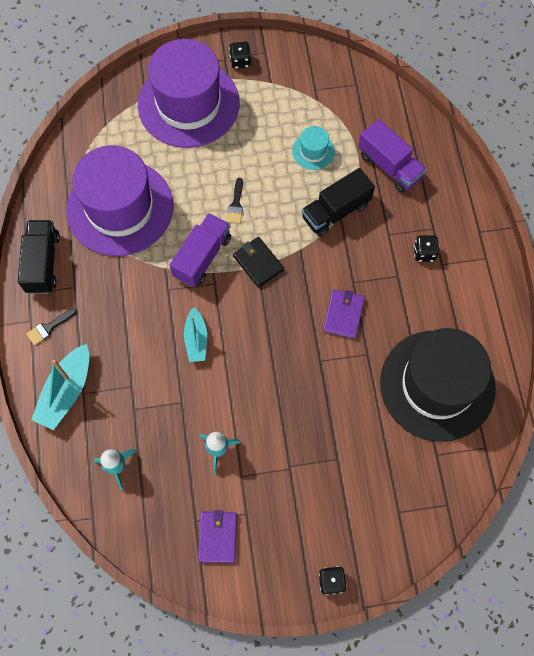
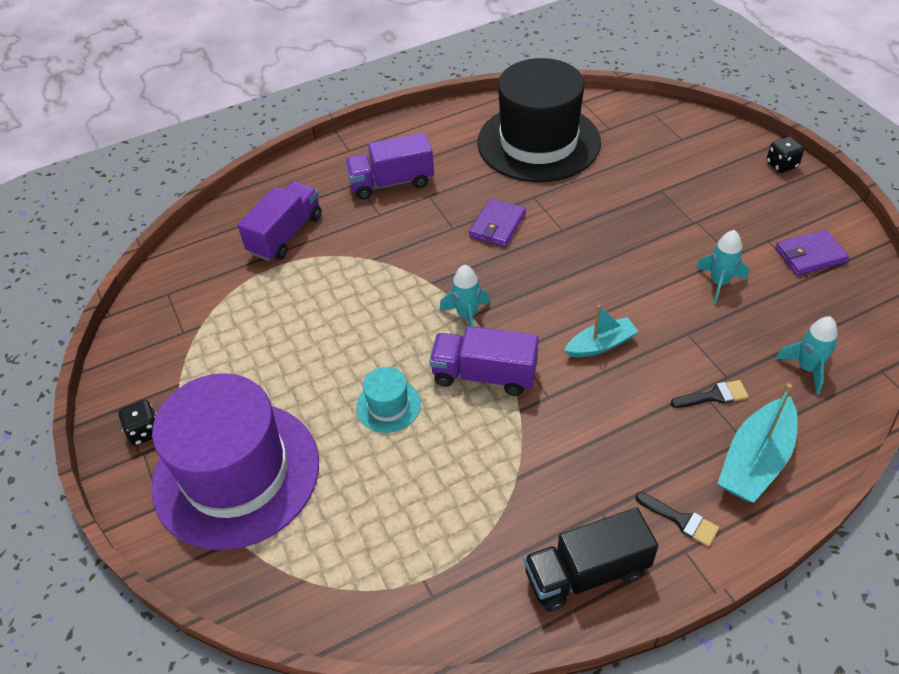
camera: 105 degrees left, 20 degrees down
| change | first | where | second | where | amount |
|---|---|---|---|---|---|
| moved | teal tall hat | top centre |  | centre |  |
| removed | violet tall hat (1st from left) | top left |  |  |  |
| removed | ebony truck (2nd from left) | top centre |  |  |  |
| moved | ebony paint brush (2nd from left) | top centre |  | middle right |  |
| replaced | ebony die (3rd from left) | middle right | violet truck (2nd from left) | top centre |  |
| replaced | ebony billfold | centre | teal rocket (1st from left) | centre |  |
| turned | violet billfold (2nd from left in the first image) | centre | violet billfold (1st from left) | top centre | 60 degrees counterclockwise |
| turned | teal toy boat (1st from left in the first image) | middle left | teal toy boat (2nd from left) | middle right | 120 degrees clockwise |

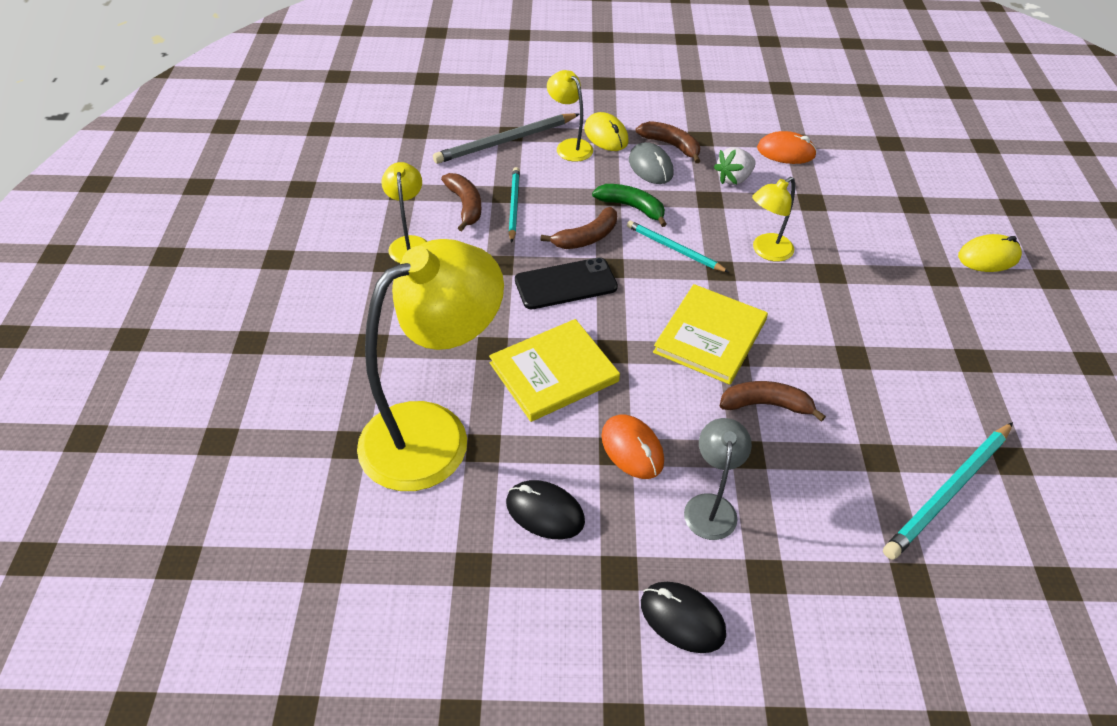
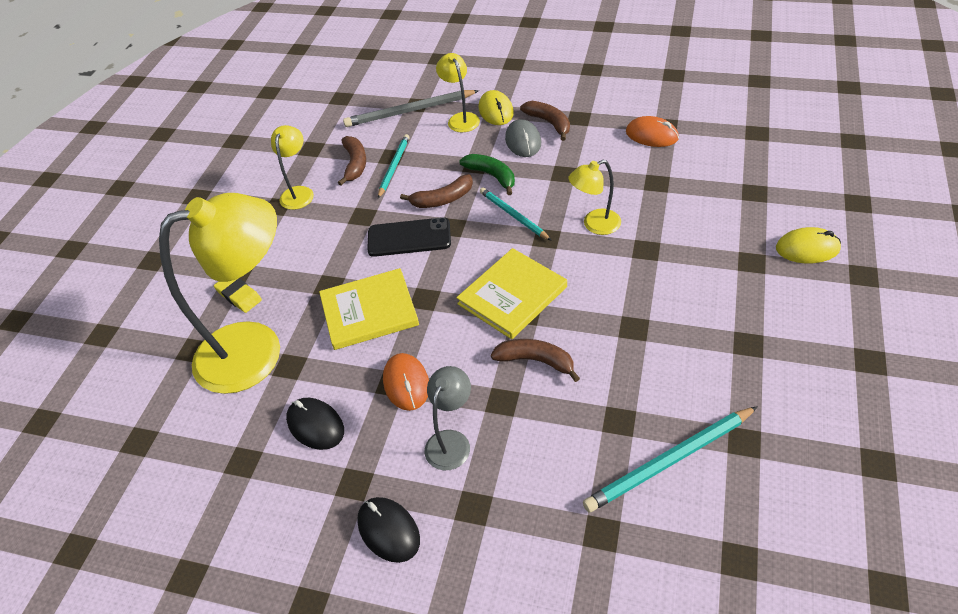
camera: 20 degrees right, 0 degrees up
| change | first | where | second | where | amount |
|---|---|---|---|---|---|
| removed | pure white toy strawberry | top centre |  |  |  |
| added |  |  | golden gum eraser | middle left |  |

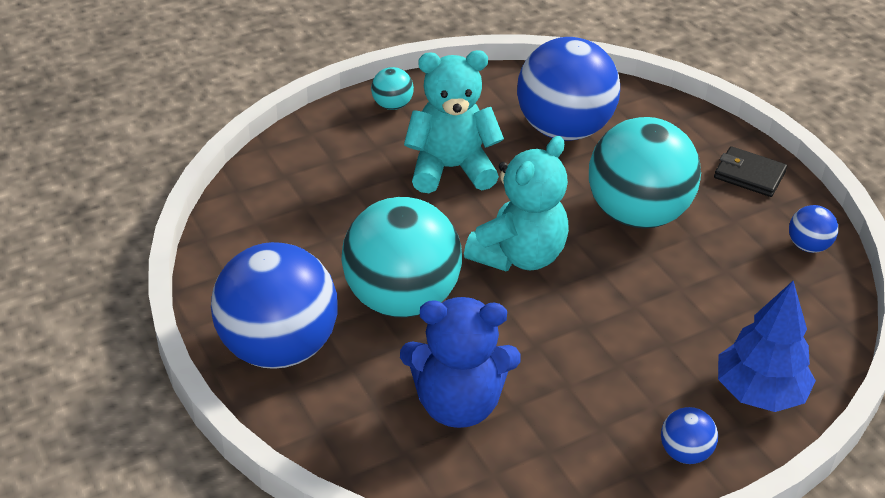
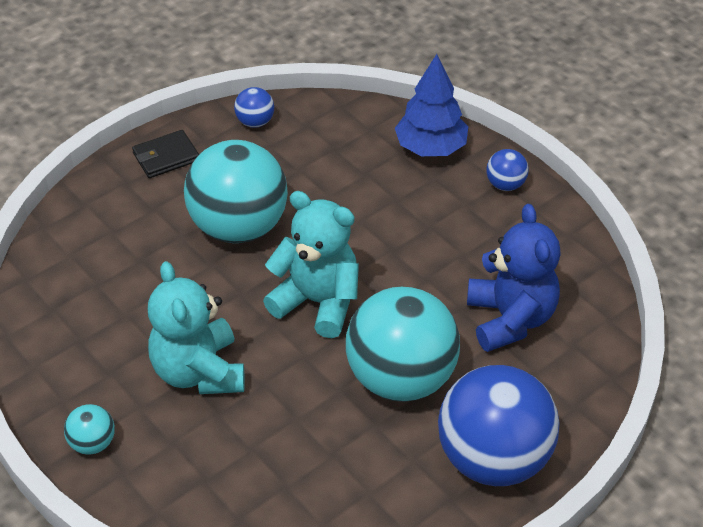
camera: 100 degrees left, 5 degrees up
| change | first | where | second | where | amount |
|---|---|---|---|---|---|
| removed | cobalt ball (2nd from left) | top centre |  |  |  |
| turned | ebony billfold | middle right |  | top left | 45 degrees clockwise |

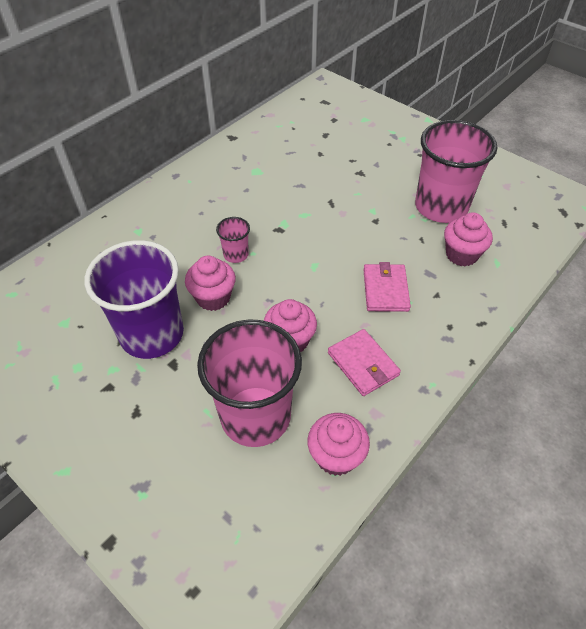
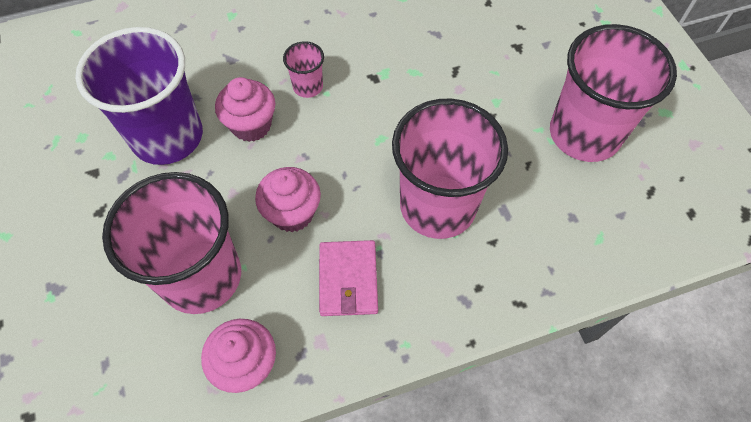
camera: 30 degrees right, 10 degrees up
| change | first | where | second | where | amount |
|---|---|---|---|---|---|
| removed | rose-pink fairy cake (4th from left) | middle right |  |  |  |
| replaced | rose-pink billfold (2nd from left) | centre | rose-pink beaker (3rd from left) | centre |  |

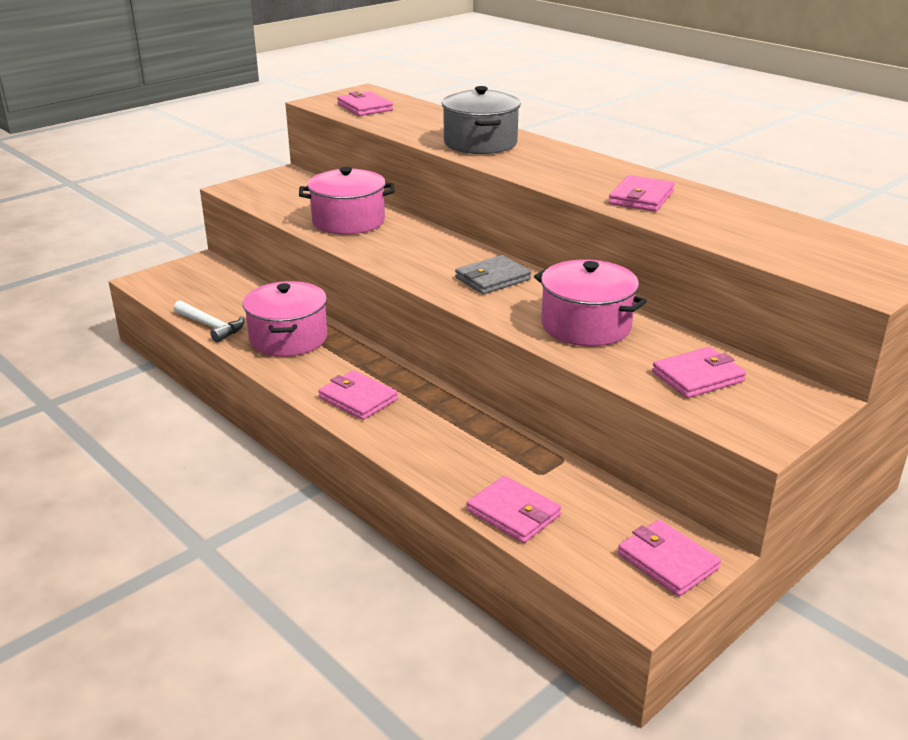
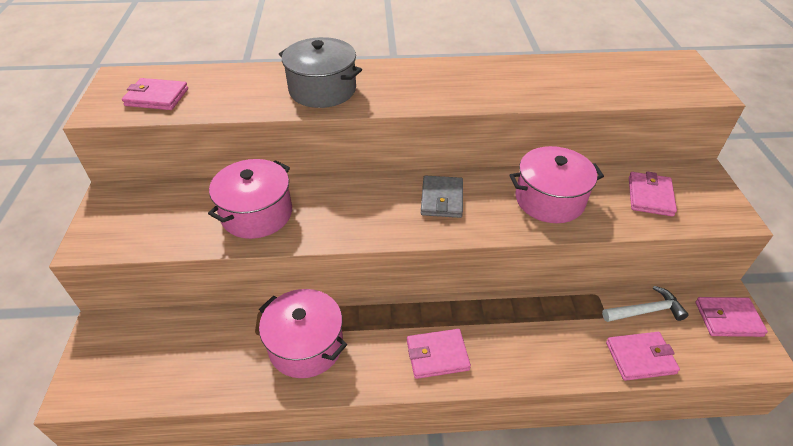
camera: 50 degrees left, 15 degrees up
| change | first | where | second | where | amount |
|---|---|---|---|---|---|
| removed | rose-pink billfold (4th from left) | top right |  |  |  |
| moved | pure white carpenter's hammer | middle left |  | bottom right |  |

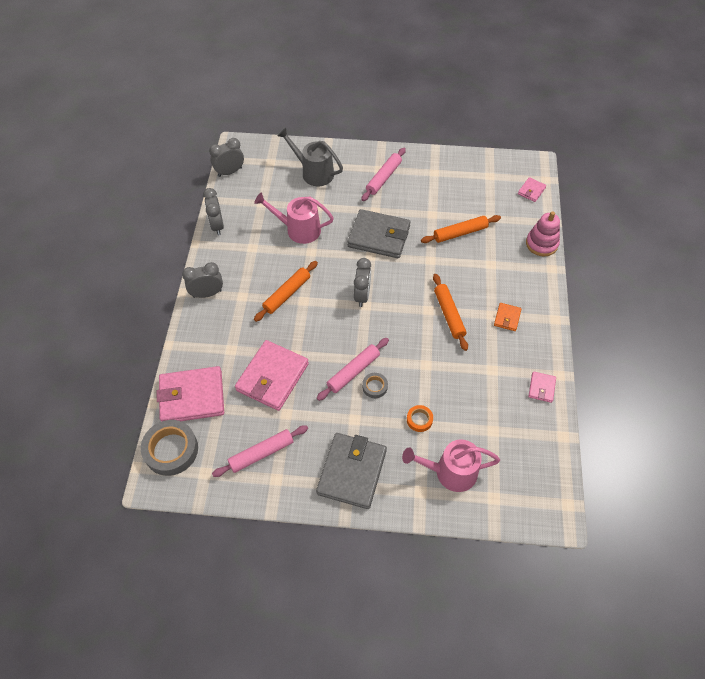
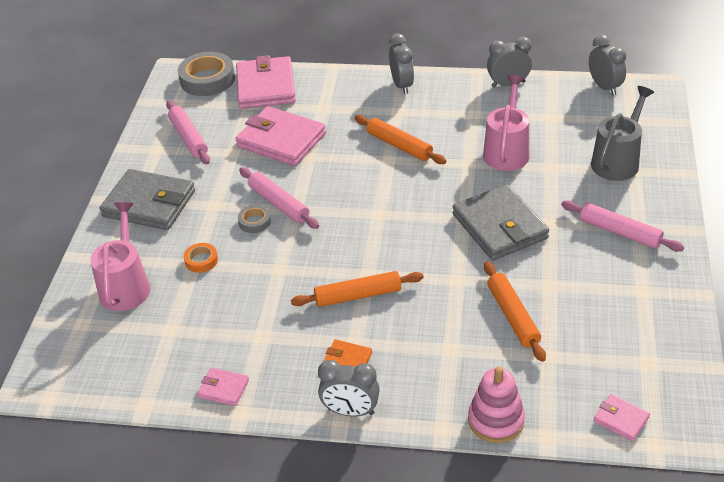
camera: 95 degrees right, 15 degrees down
| change | first | where | second | where | amount |
|---|---|---|---|---|---|
| turned | ash-grey billfold (2nd from left) | centre |  | middle right | 45 degrees counterclockwise |
| moved | ash-grey bedside clock (4th from left in the first image) | centre | ash-grey bedside clock (1st from left) | bottom centre |  |

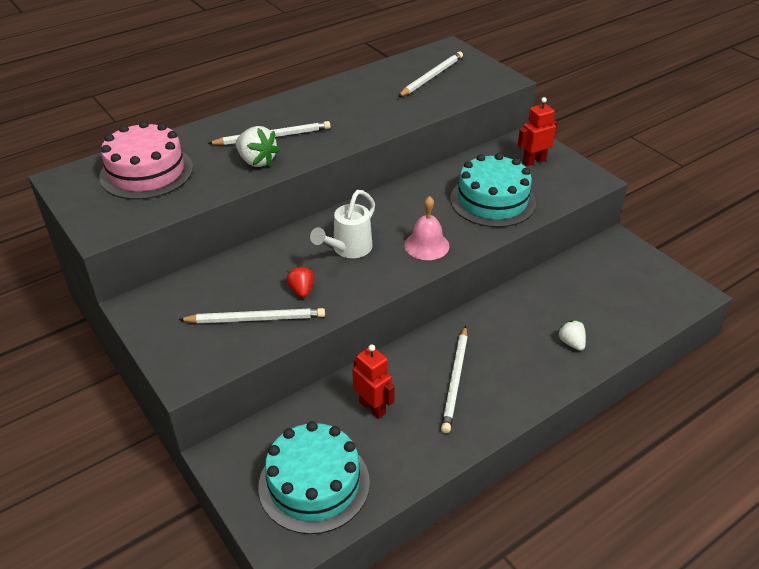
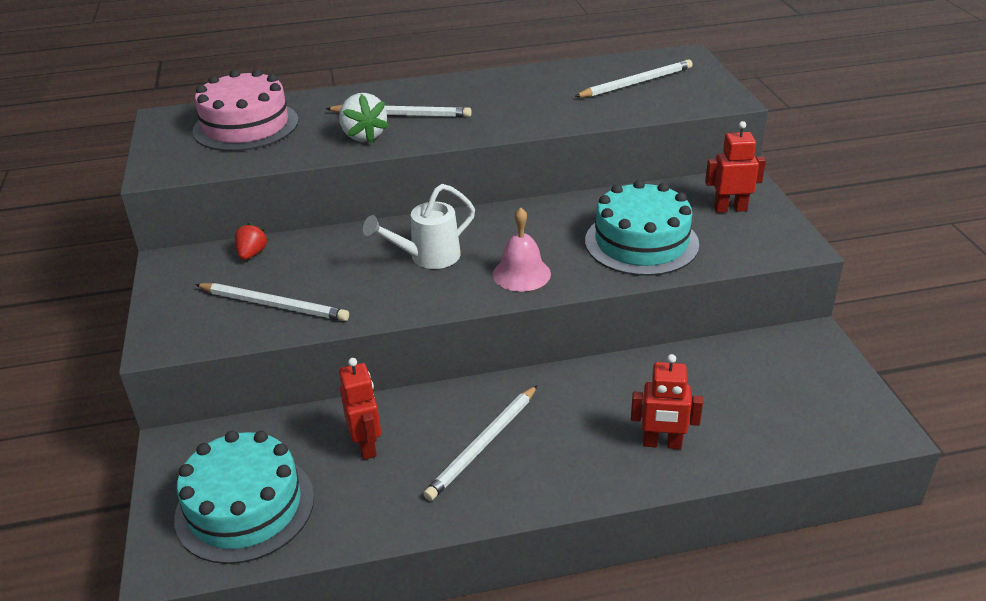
camera: 25 degrees right, 5 degrees down
| change | first | where | second | where | amount |
|---|---|---|---|---|---|
| moved | crimson toy strawberry | centre |  | middle left |  |
| replaced | pure white toy strawberry (2nd from left) | middle right | crimson robot figure (2nd from left) | bottom right |  |

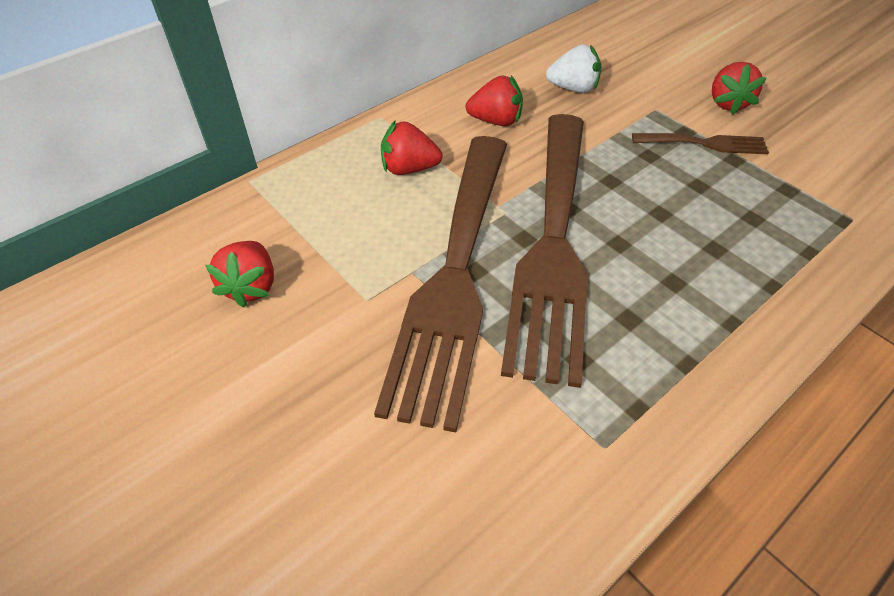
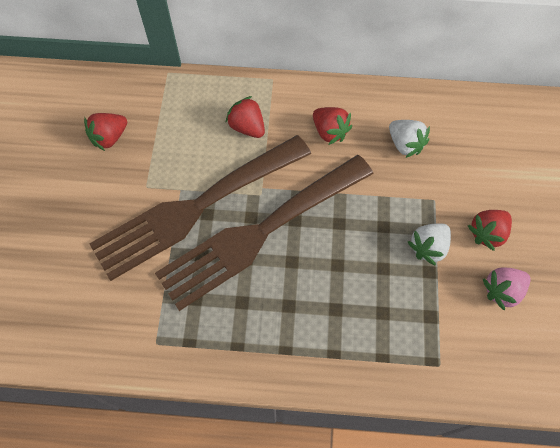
camera: 45 degrees right, 15 degrees up
| change | first | where | second | where | amount |
|---|---|---|---|---|---|
| replaced | russet table fork (3rd from left) | top right | pure white toy strawberry (2nd from left) | middle right |  |
| added |  |  | rose-pink toy strawberry | middle right |  |

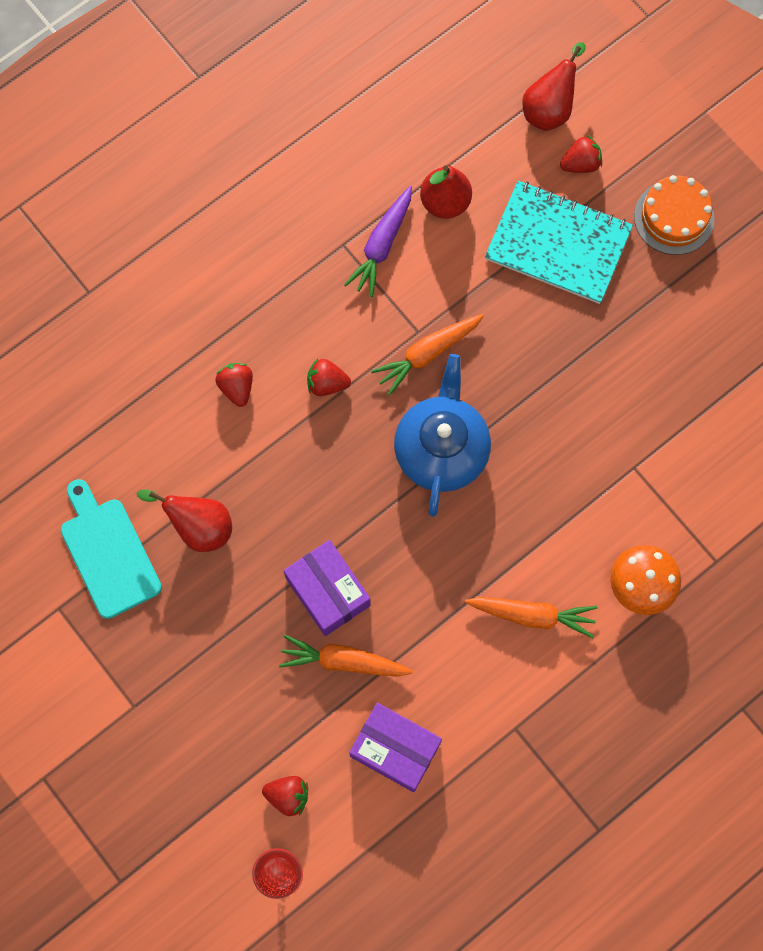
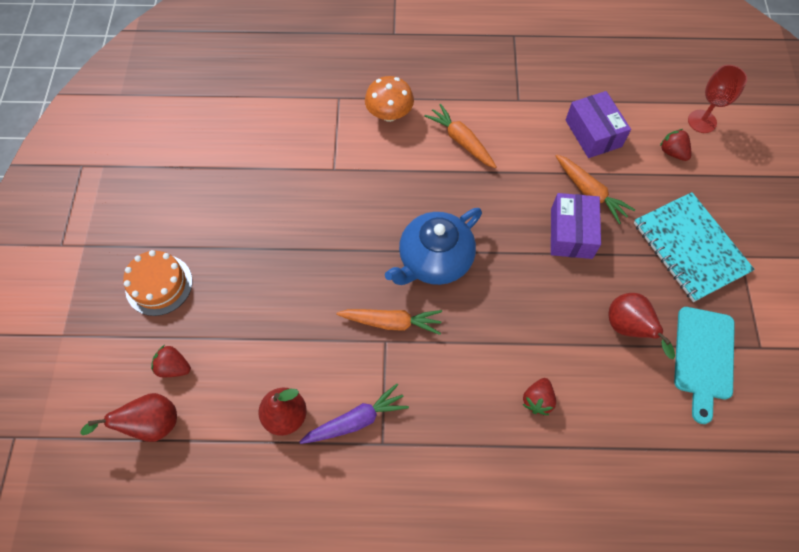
camera: 140 degrees left, 10 degrees down
| change | first | where | second | where | amount |
|---|---|---|---|---|---|
| moved | teal notepad | top right |  | middle right |  |
| removed | crimson toy strawberry (3rd from left) | centre |  |  |  |

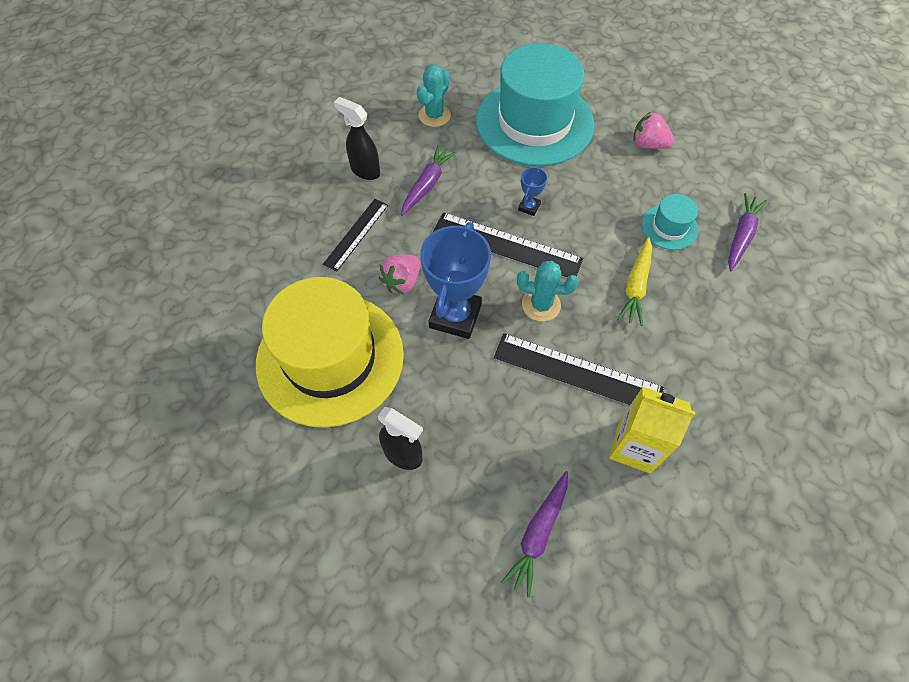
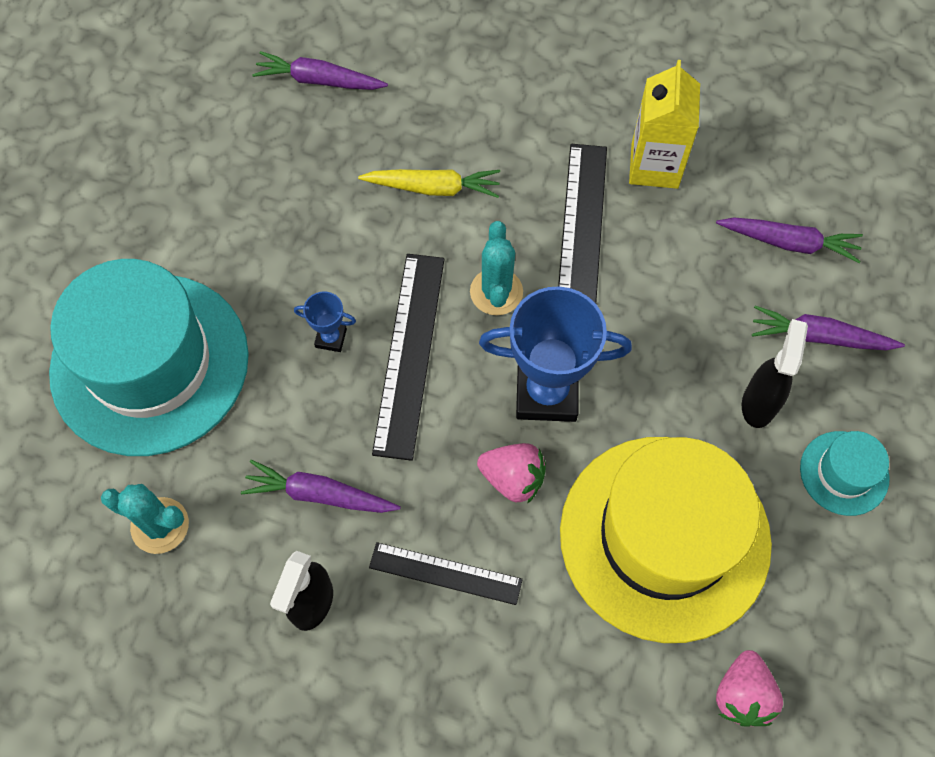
camera: 105 degrees left, 5 degrees up
| change | first | where | second | where | amount |
|---|---|---|---|---|---|
| moved | rose-pink toy strawberry (2nd from left) | top right |  | bottom right |  |
| moved | teal tall hat (2nd from left) | top right |  | middle right |  |
| added |  |  | violet toy carrot (4th from left) | middle right |  |

